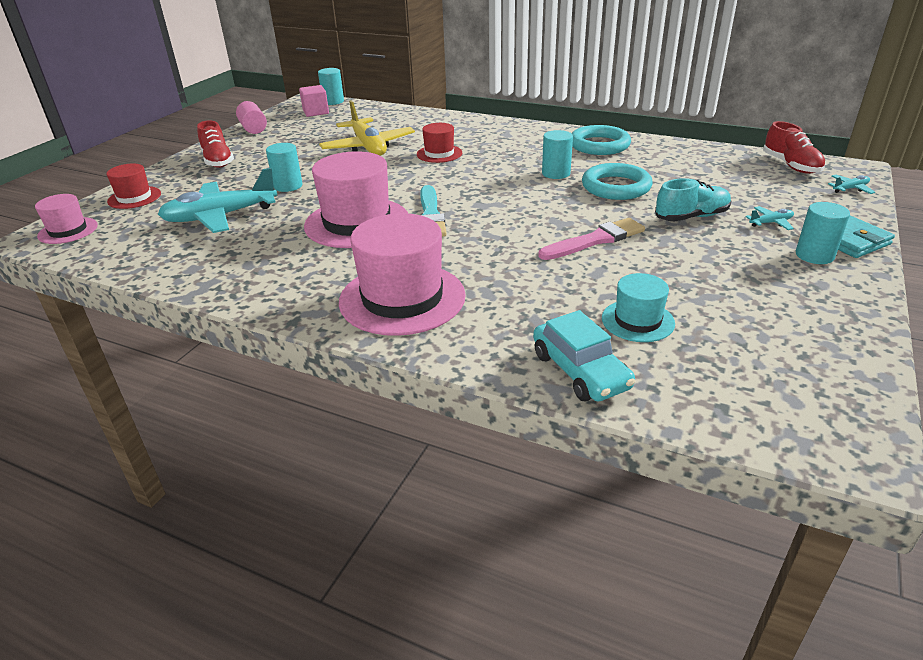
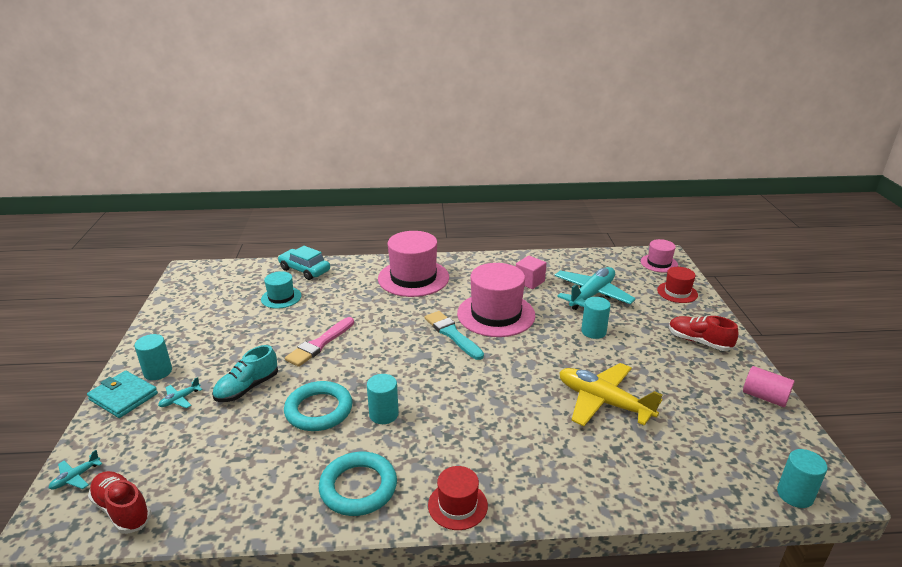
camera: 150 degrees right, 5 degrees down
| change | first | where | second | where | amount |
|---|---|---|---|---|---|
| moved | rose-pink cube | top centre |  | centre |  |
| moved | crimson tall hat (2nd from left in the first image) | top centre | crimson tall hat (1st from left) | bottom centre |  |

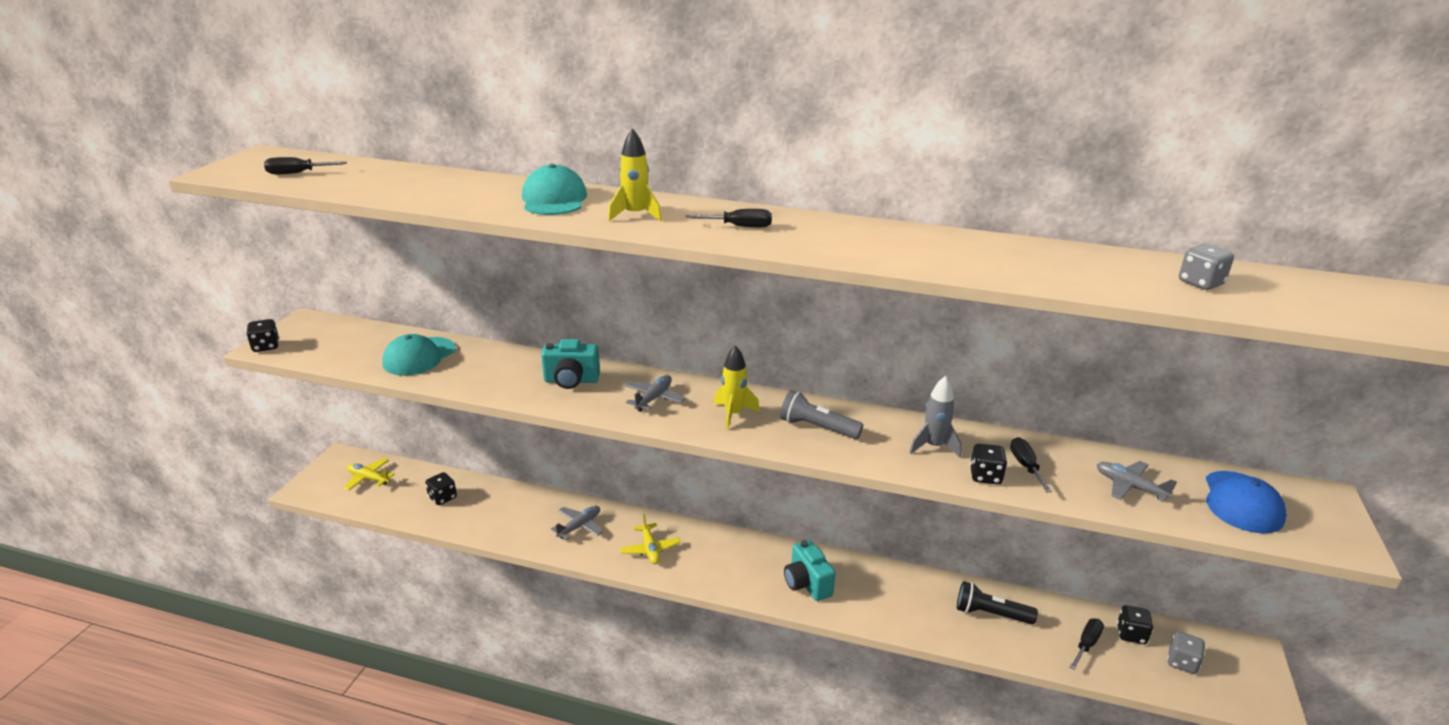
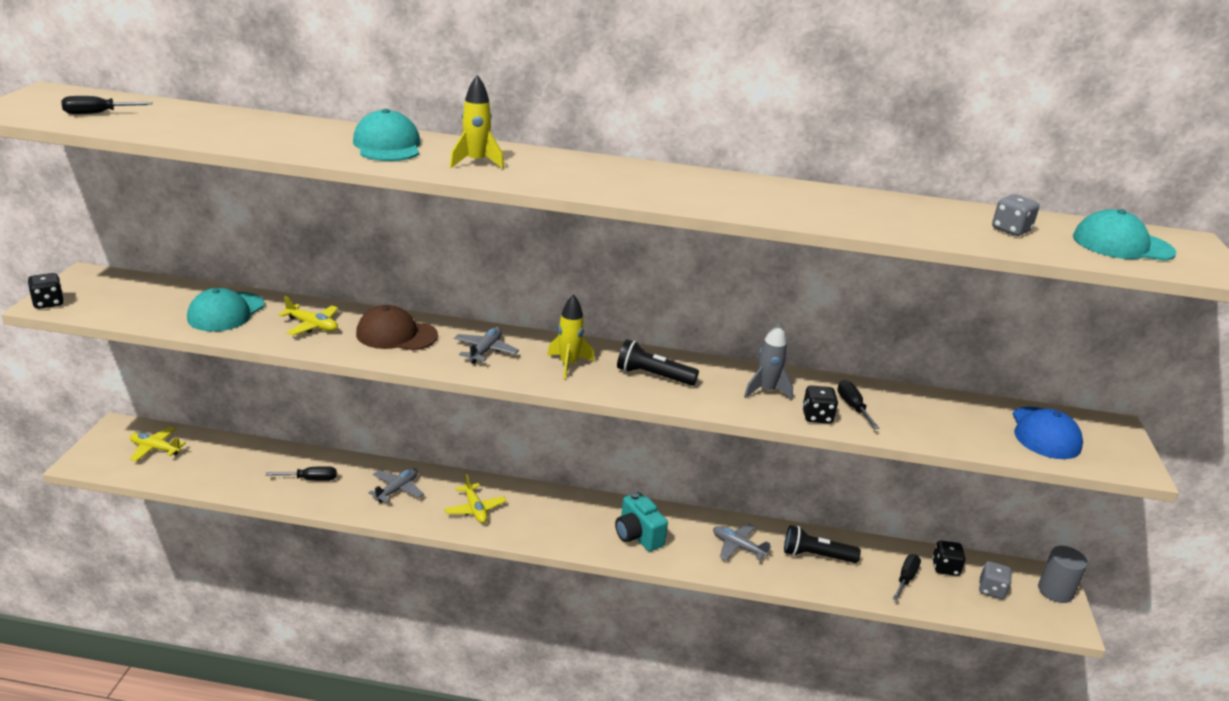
camera: 10 degrees left, 0 degrees up
| change | first | where | second | where | amount |
|---|---|---|---|---|---|
| moved | ebony hand screwdriver (2nd from left) | top centre |  | bottom left |  |
| replaced | teal compact camera (1st from left) | centre | russet peaked cap | middle left |  |
| recoloured | ash-grey pocket torch | centre | ebony pocket torch (1st from left) | centre |  |
| moved | ash-grey toy plane (3rd from left) | middle right |  | bottom centre |  |
| removed | ebony die (2nd from left) | bottom left |  |  |  |
| added |  |  | teal peaked cap (3rd from left) | middle right |  |
| added |  |  | golden toy plane (2nd from left) | middle left |  |
| added |  |  | ash-grey cylinder shape | bottom right |  |

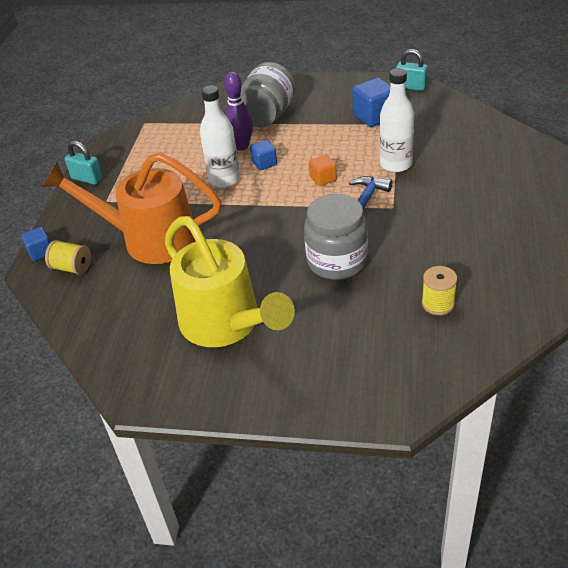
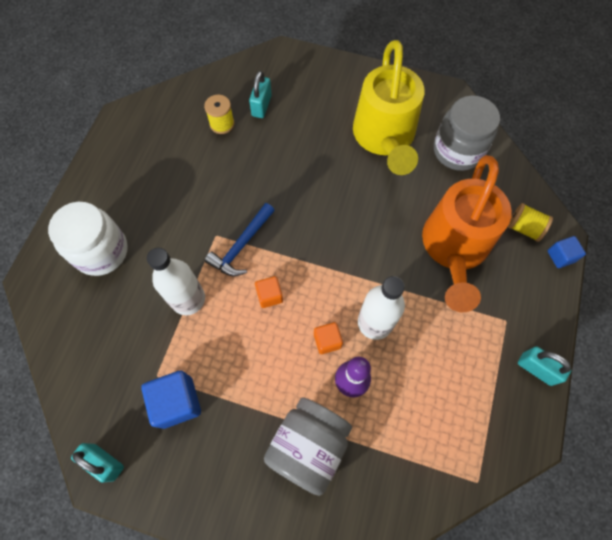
camera: 175 degrees left, 25 degrees up
| change | first | where | second | where | amount |
|---|---|---|---|---|---|
| recoloured | cobalt cube (2nd from left) | top centre | bright orange cube (2nd from left) | centre |  |
| turned | bright orange sprinkling can | middle left |  | middle right | 90 degrees clockwise |
| moved | ash-grey preserve jar (2nd from left) | centre |  | top right |  |
| turned | golden sprinkling can | centre |  | top centre | 150 degrees counterclockwise |
| added |  |  | teal padlock (2nd from left) | top centre |  |
| added |  |  | pure white preserve jar | middle left |  |

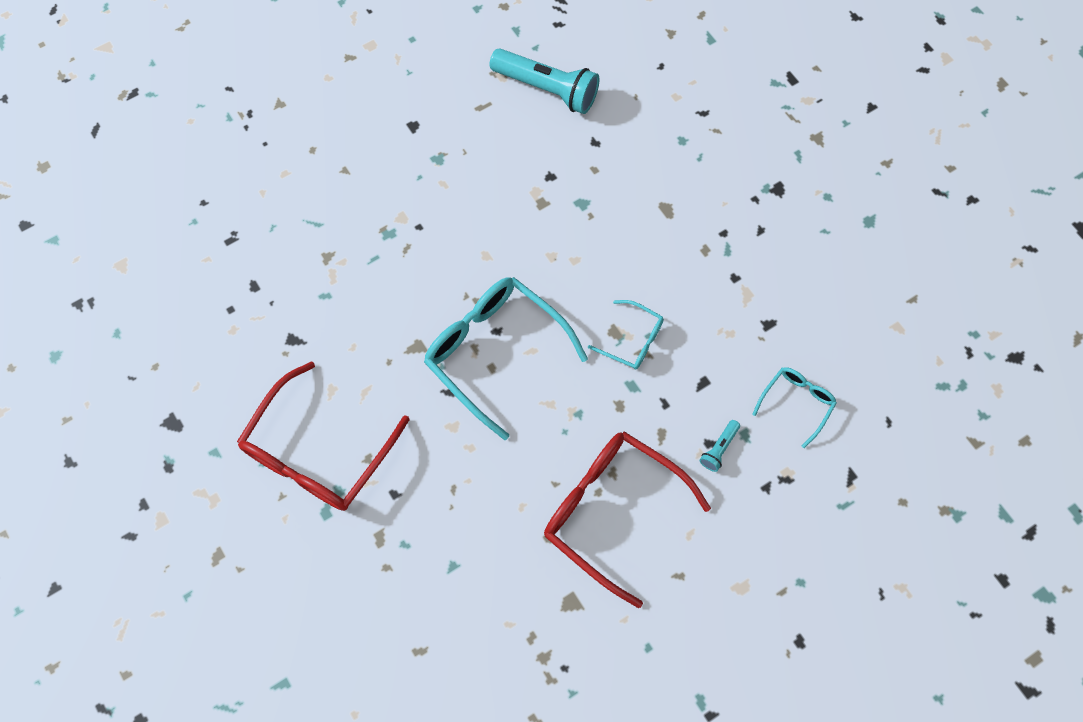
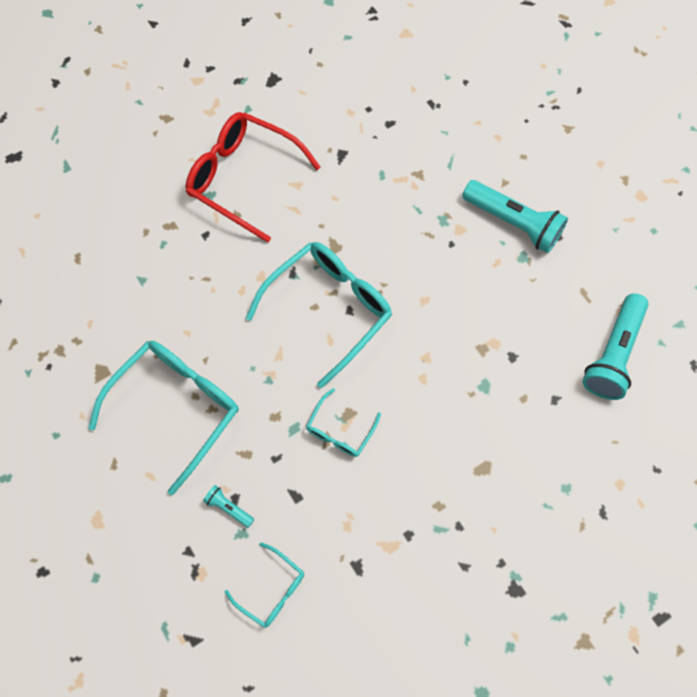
camera: 90 degrees right, 0 degrees up
| change | first | where | second | where | amount |
|---|---|---|---|---|---|
| recoloured | crimson spectacles (2nd from left) | bottom centre | teal spectacles (1st from left) | middle left |  |
| added |  |  | teal pocket torch (2nd from left) | top right |  |

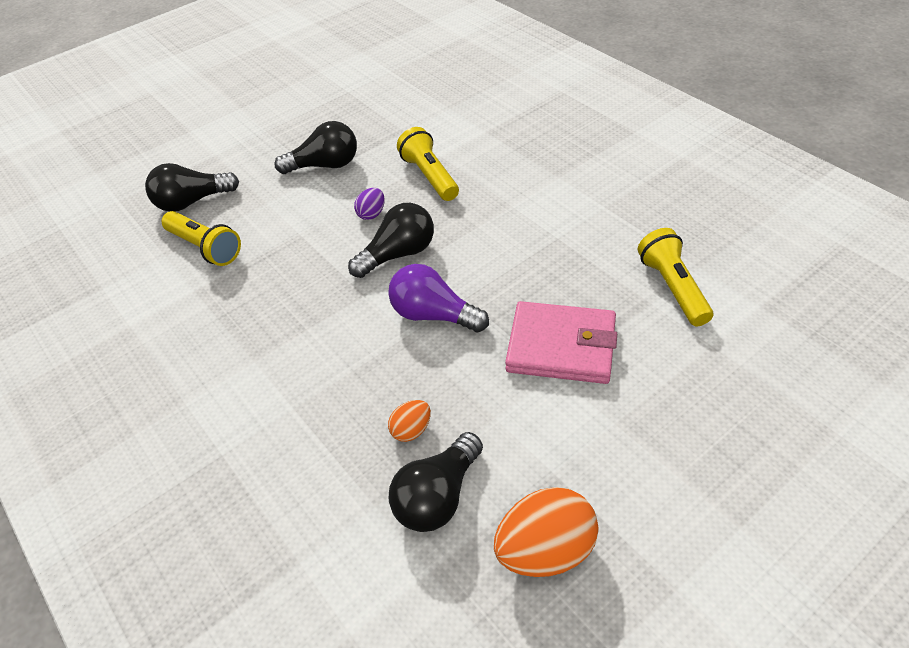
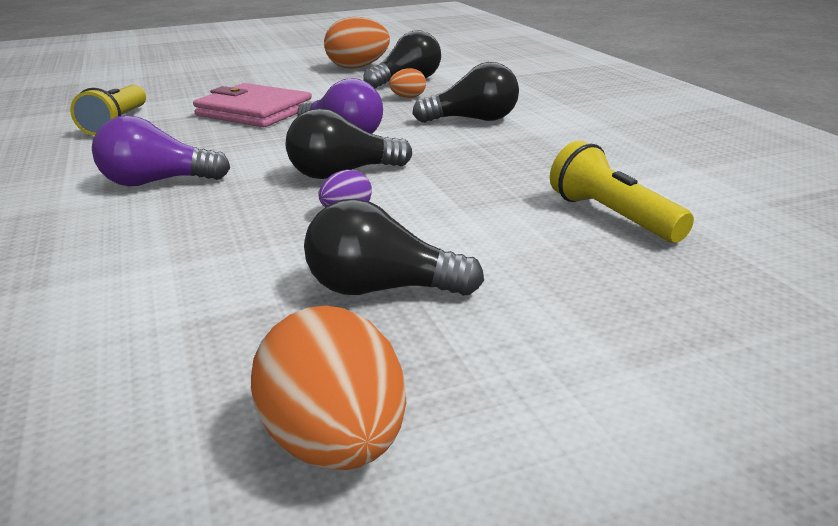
camera: 165 degrees left, 20 degrees down
| change | first | where | second | where | amount |
|---|---|---|---|---|---|
| removed | golden pocket torch (2nd from left) | top centre |  |  |  |
| moved | ebony bulb (1st from left in the first image) | top left | ebony bulb (4th from left) | top centre |  |
| added |  |  | violet bulb (1st from left) | top left |  |
| added |  |  | bright orange egg (1st from left) | bottom centre |  |

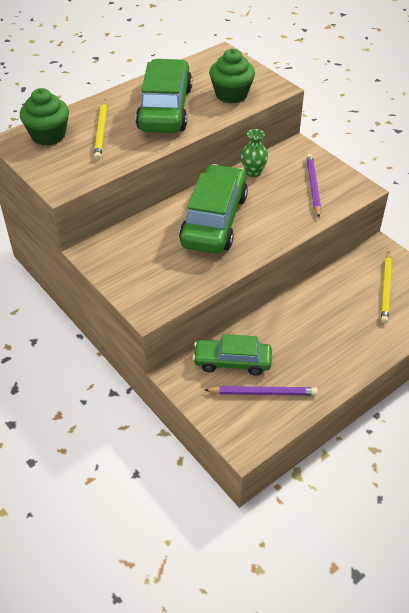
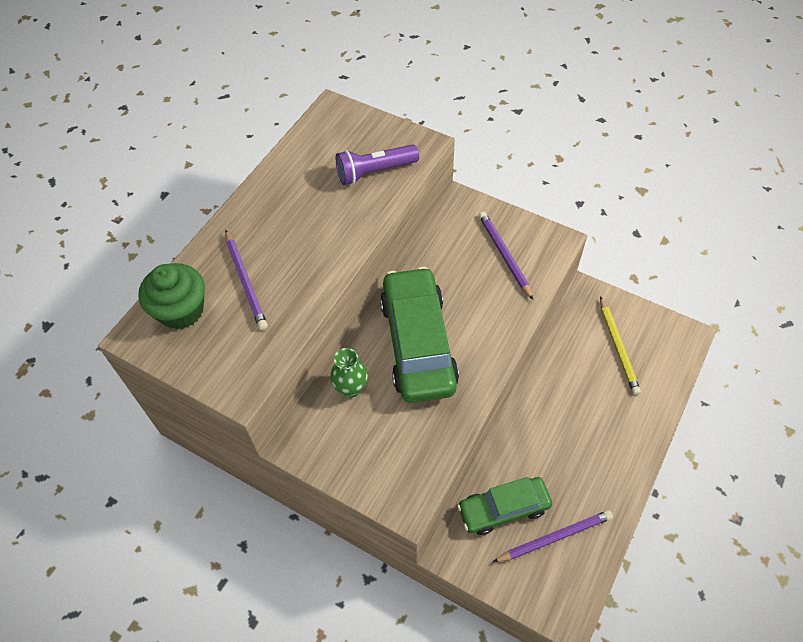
camera: 20 degrees left, 10 degrees up
| change | first | where | second | where | amount |
|---|---|---|---|---|---|
| replaced | emerald fairy cake (2nd from left) | top centre | violet pocket torch | top centre |  |
| removed | emerald automobile (1st from left) | top centre |  |  |  |
| recoloured | golden pencil (1st from left) | top left | violet pencil (1st from left) | middle left |  |
| moved | emerald tall vase | top centre |  | centre |  |

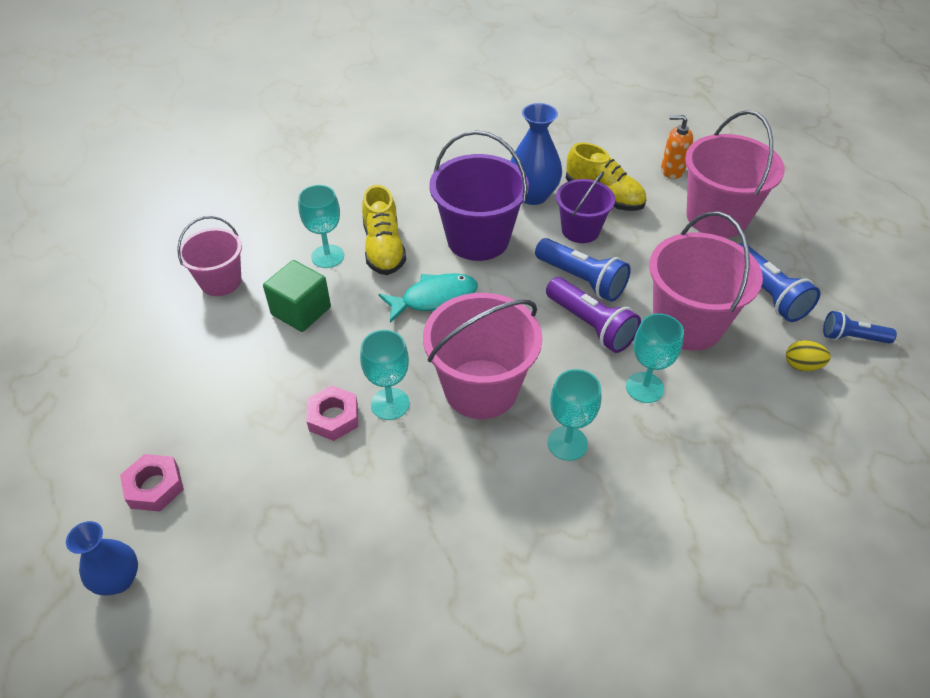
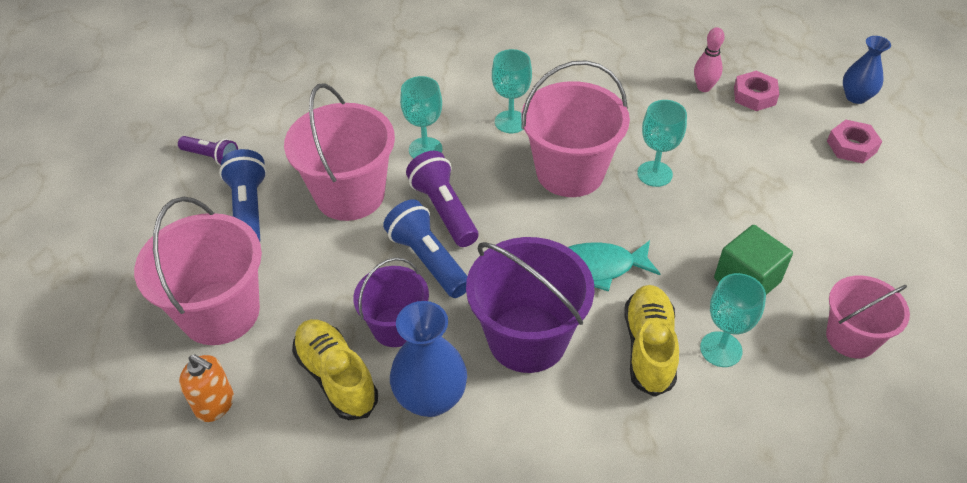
camera: 165 degrees left, 0 degrees up
| change | first | where | second | where | amount |
|---|---|---|---|---|---|
| recoloured | cobalt pocket torch (3rd from left) | middle right | violet pocket torch (1st from left) | top left |  |
| removed | golden egg | middle right |  |  |  |
| moved | rose-pink nut (2nd from left in the first image) | centre | rose-pink nut (1st from left) | top right |  |
| added |  |  | rose-pink tenpin | top right |  |

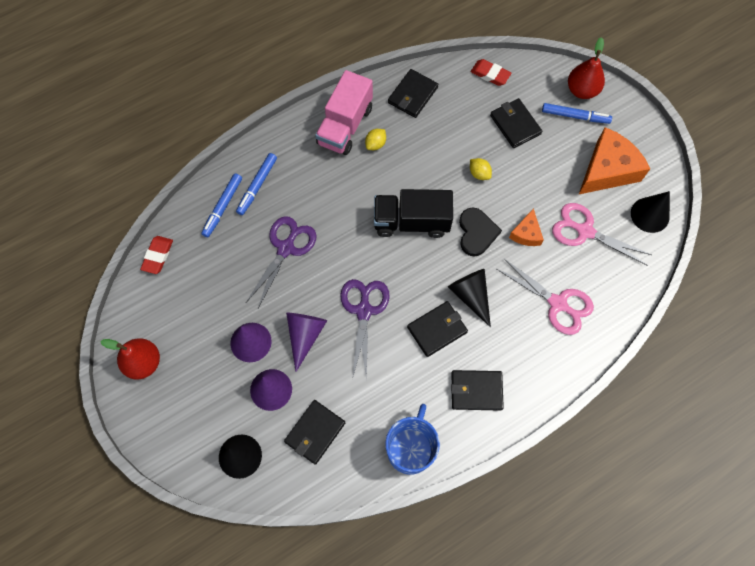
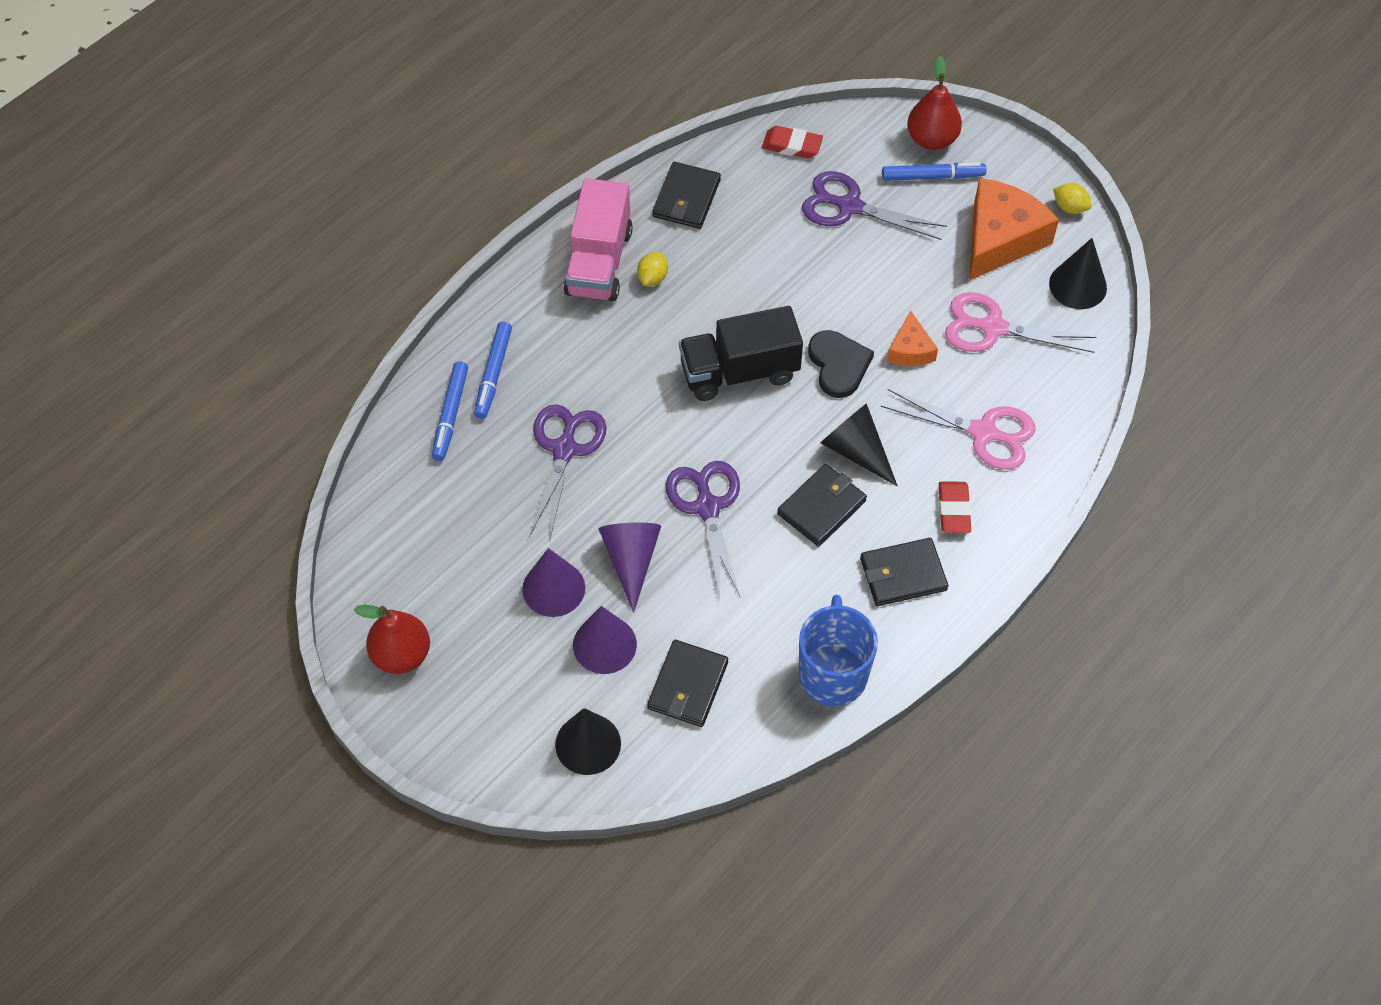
camera: 15 degrees left, 10 degrees down
| change | first | where | second | where | amount |
|---|---|---|---|---|---|
| replaced | ebony billfold (5th from left) | top right | violet shears (3rd from left) | top centre |  |
| moved | golden citrus fruit (2nd from left) | top centre |  | top right |  |
| moved | crimson gum eraser (1st from left in the first image) | middle left | crimson gum eraser (2nd from left) | middle right |  |

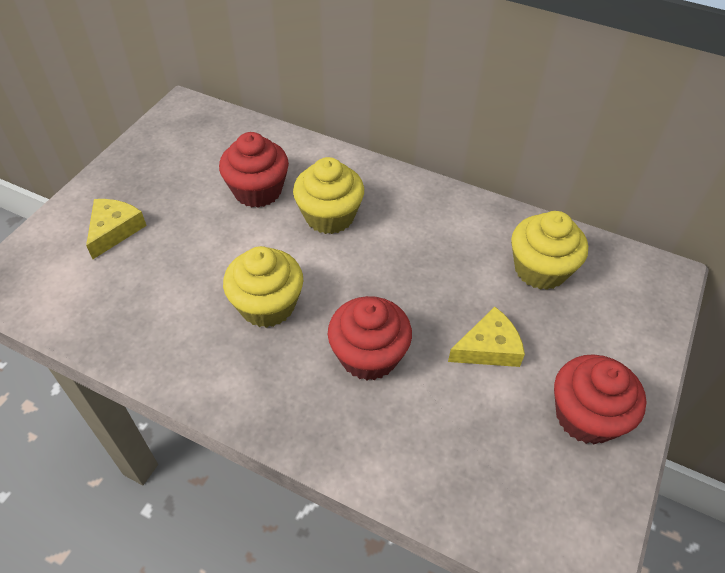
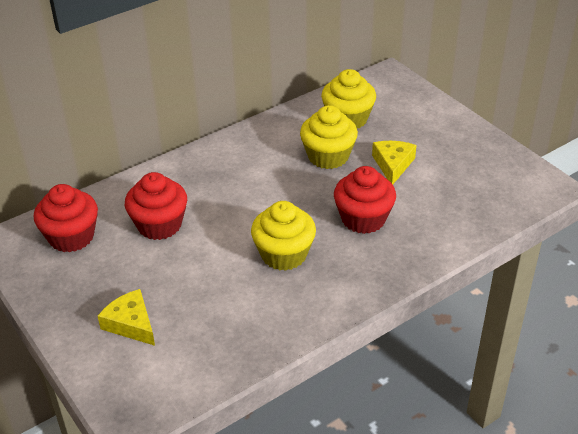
camera: 60 degrees left, 10 degrees down
| change | first | where | second | where | amount |
|---|---|---|---|---|---|
| moved | golden fairy cake (2nd from left) | centre |  | top centre |  |
| moved | crimson fairy cake (3rd from left in the first image) | bottom right | crimson fairy cake (1st from left) | middle left |  |

